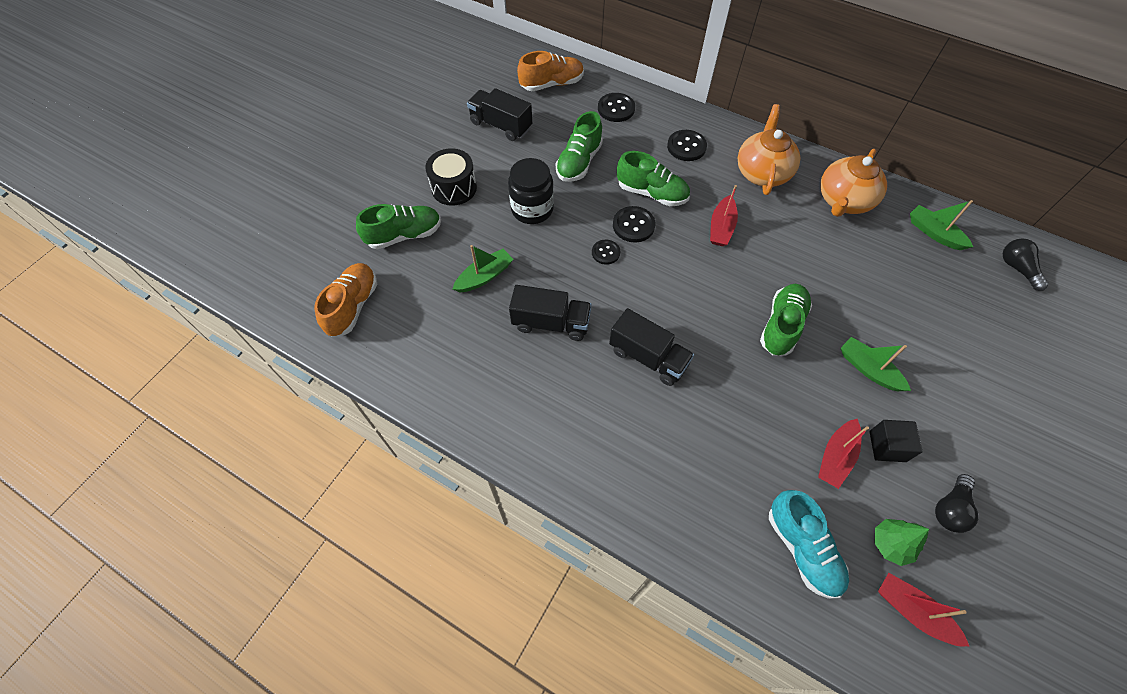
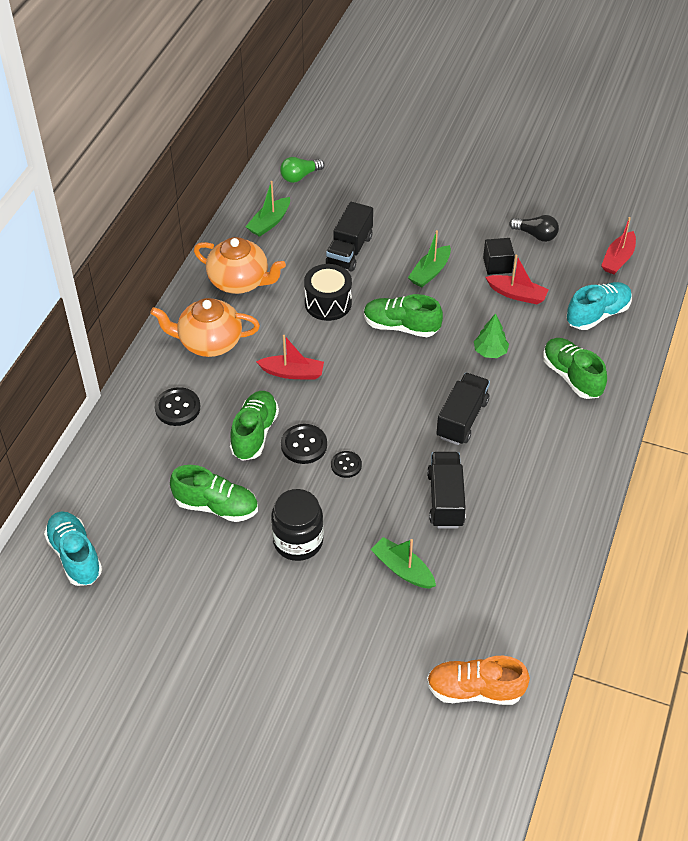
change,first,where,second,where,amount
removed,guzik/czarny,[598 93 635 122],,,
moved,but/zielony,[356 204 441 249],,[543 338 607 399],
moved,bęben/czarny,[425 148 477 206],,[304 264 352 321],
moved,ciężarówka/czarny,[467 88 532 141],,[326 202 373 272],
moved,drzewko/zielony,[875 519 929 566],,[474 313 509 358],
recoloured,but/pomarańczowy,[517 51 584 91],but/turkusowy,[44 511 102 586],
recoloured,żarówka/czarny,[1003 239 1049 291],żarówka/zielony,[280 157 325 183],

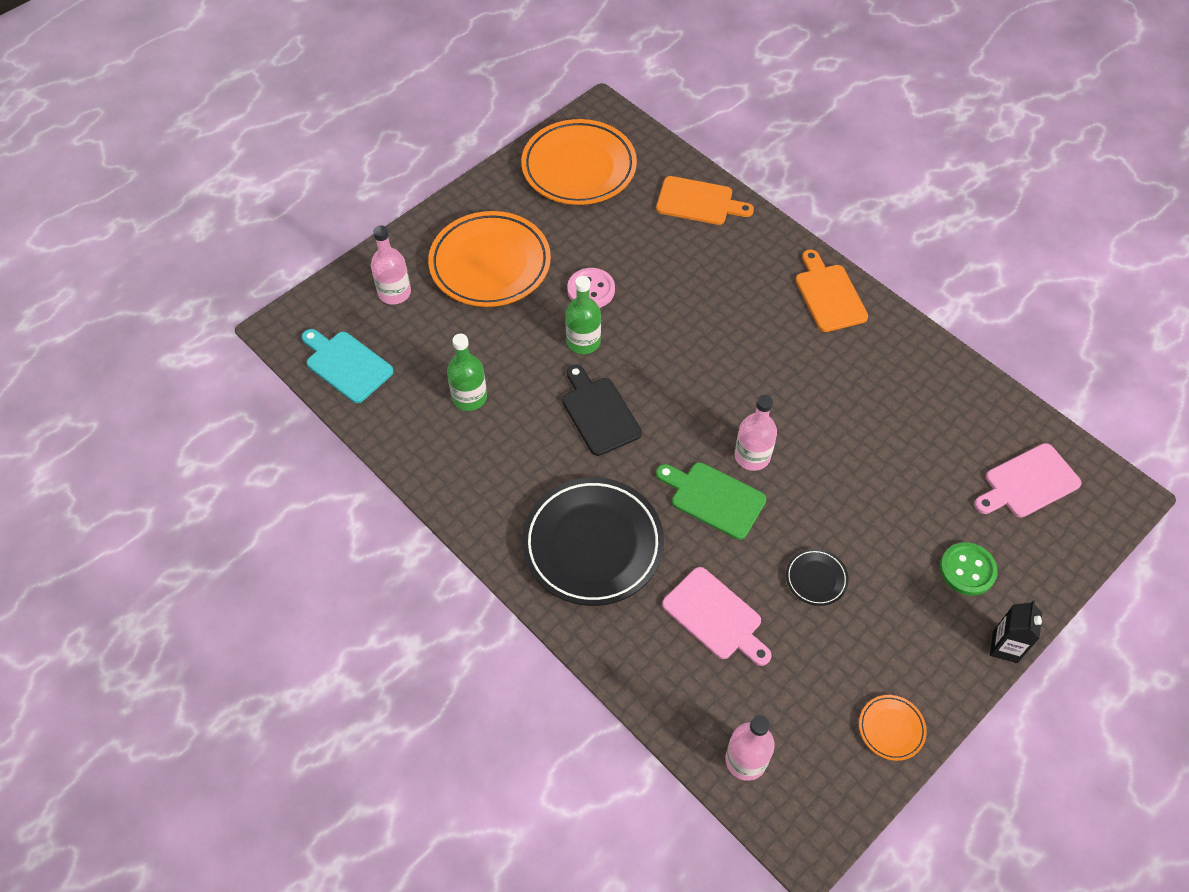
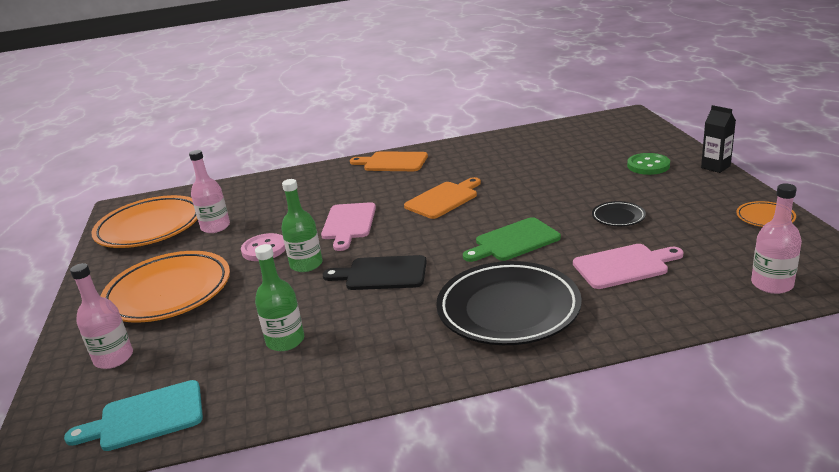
change,first,where,second,where,amount
moved,deska do krojenia/pomarańczowy,[656 176 754 225],,[404 177 481 219],
moved,butelka/różowy,[735 395 777 471],,[189 150 230 233],
moved,deska do krojenia/różowy,[974 443 1082 517],,[321 202 376 251],

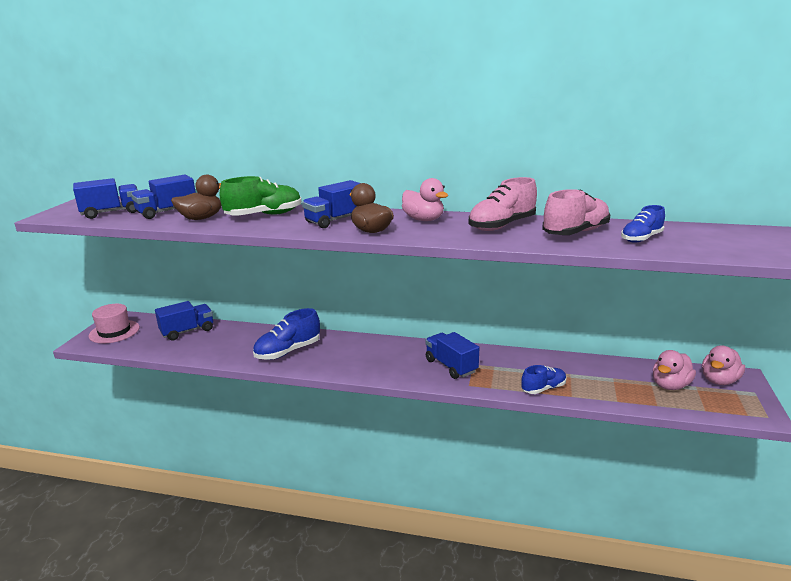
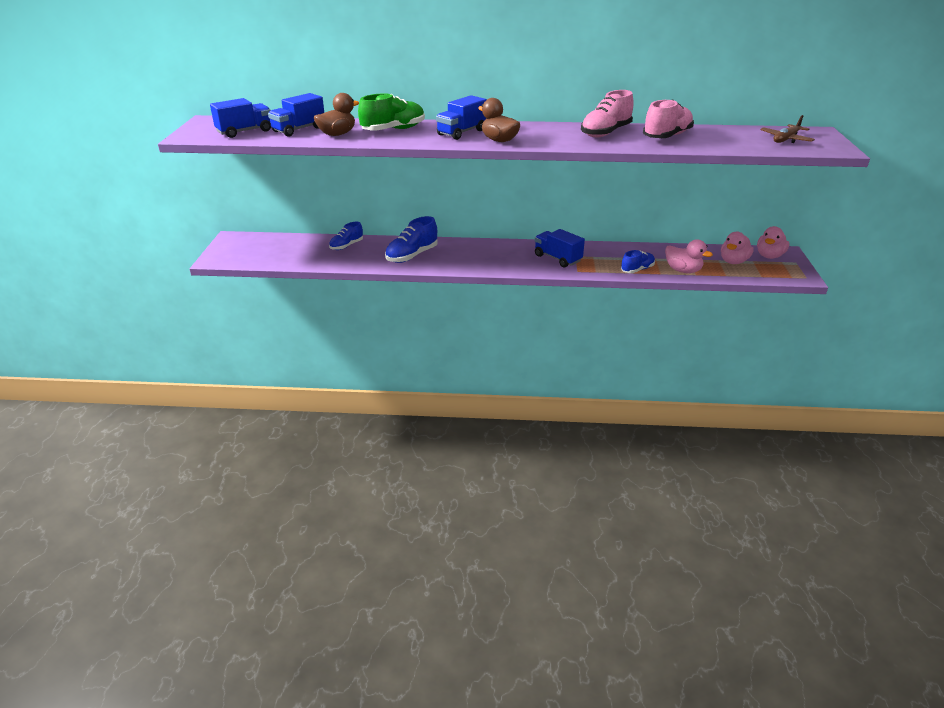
change,first,where,second,where,amount
removed,kapelusz/różowy,[89 304 140 343],,,
removed,ciężarówka/niebieski,[155 301 213 341],,,
added,,,samolot/brązowy,[760 115 815 143],
moved,kaczka/różowy,[402 178 448 221],,[665 239 713 273],
moved,but/niebieski,[621 205 665 242],,[329 222 363 250],

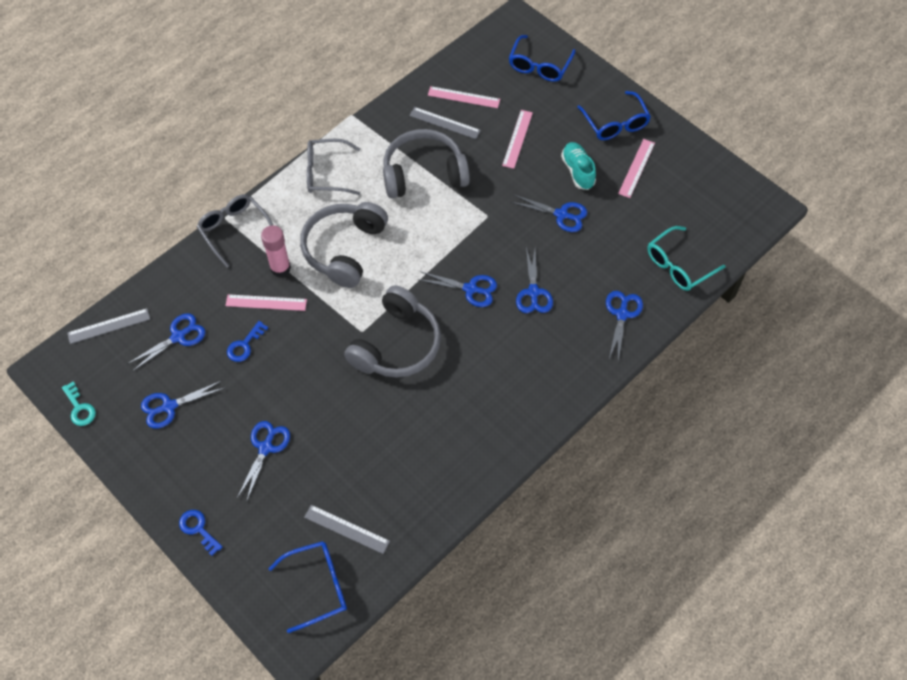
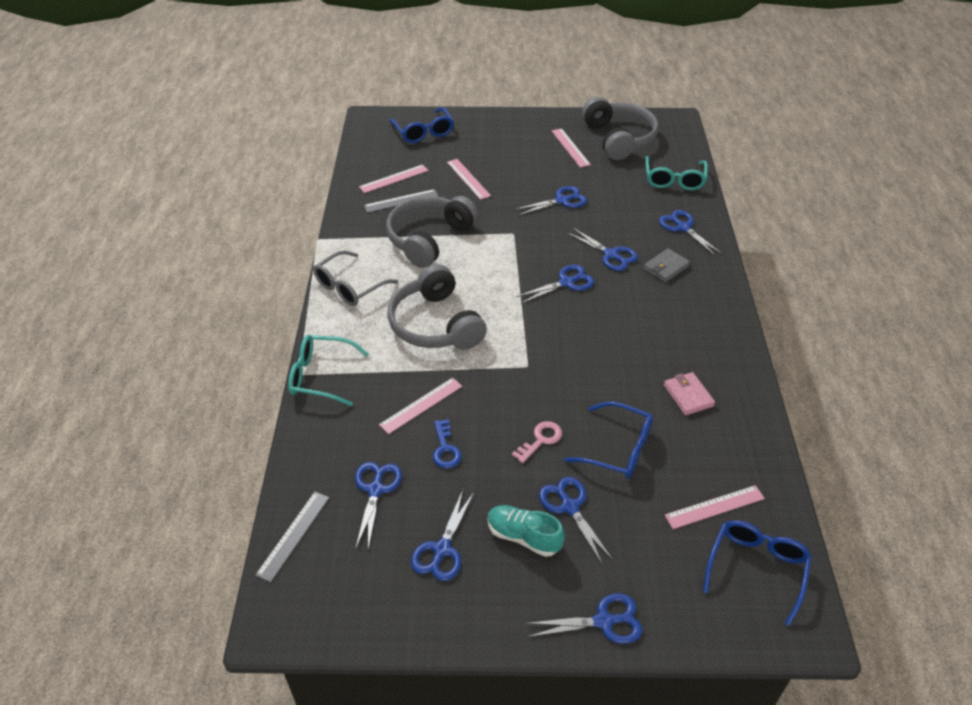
change,first,where,second,where,amount
removed,klucz/turkusowy,[62 381 96 426],,,
removed,klej w sztyfcie/różowy,[261 225 291 277],,,
added,,,klucz/różowy,[512 421 562 463],
added,,,portfel/szary,[644 248 690 282],
added,,,portfel/różowy,[664 372 715 415],
moved,słuchawki/szary,[344 285 441 378],,[582 97 658 160],
moved,but/turkusowy,[561 142 596 190],,[487 505 565 557],
moved,okulary/niebieski,[577 91 651 140],,[564 402 653 478],
replaced,klucz/niebieski,[179 510 223 556],nożyczki/niebieski,[525 593 642 644],
recoloured,okulary/szary,[197 194 273 268],okulary/turkusowy,[288 335 369 406],
recoloured,linijka/szary,[304 505 390 554],linijka/różowy,[665 485 765 529],

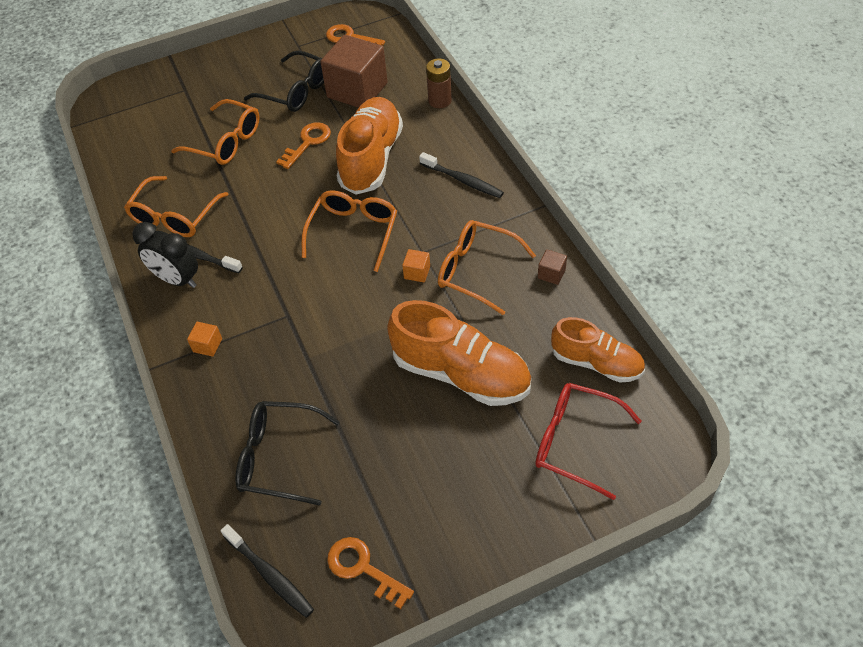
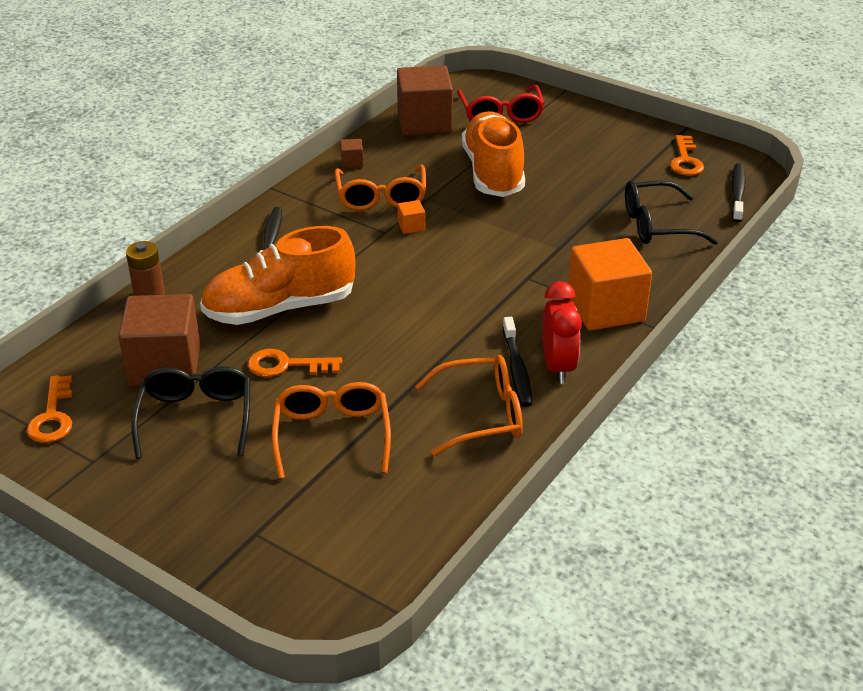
change,first,where,second,where,amount
removed,okulary/pomarańczowy,[301 190 397 272],,,
replaced,but/pomarańczowy,[551 317 645 383],sześcian/brązowy,[397 65 453 136],
recoloured,budzik/czarny,[132 222 198 288],budzik/czerwony,[543 281 582 384],
turned,okulary/czarny,[235 401 340 506],,[625 181 718 245],105 degrees clockwise
resized,sześcian/pomarańczowy,[187 322 222 357],,[568 238 652 331],x2.47

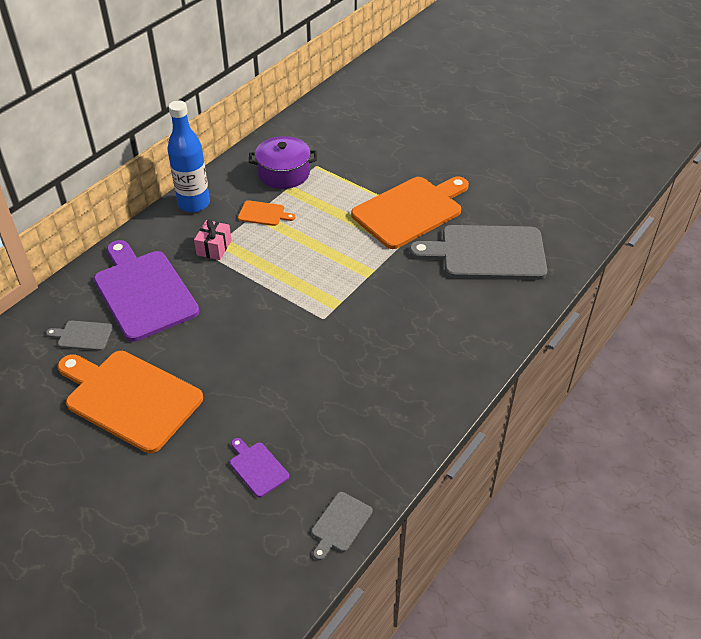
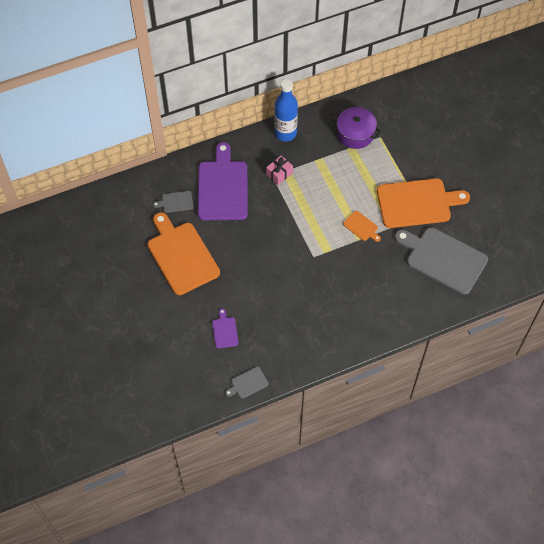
change,first,where,second,where,amount
moved,deska do krojenia/pomarańczowy,[238 200 295 226],,[343 211 381 242],
turned,deska do krojenia/szary,[46 321 113 351],,[153 191 193 213],45 degrees counterclockwise

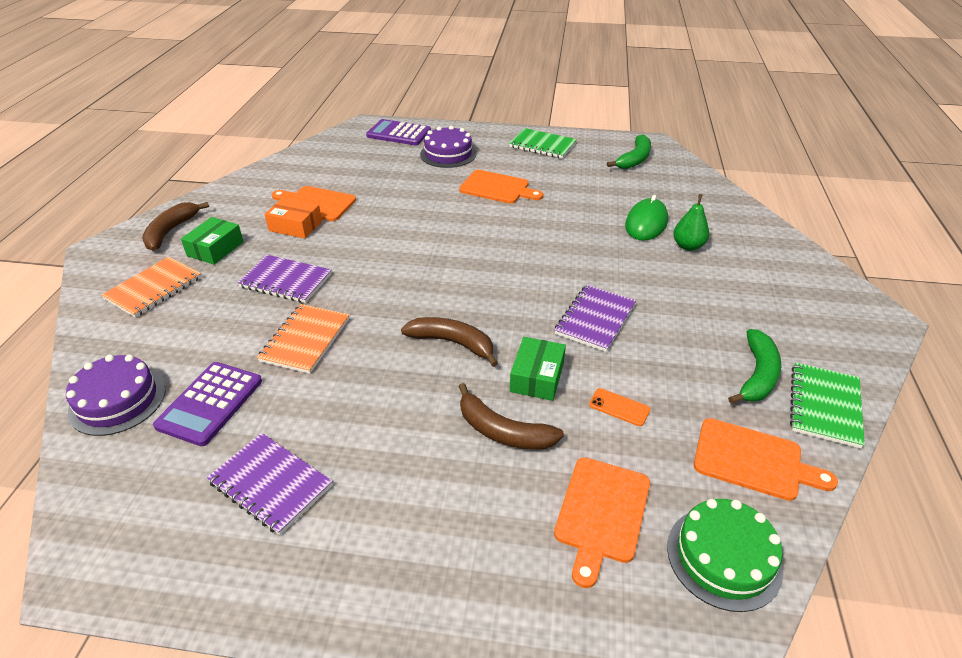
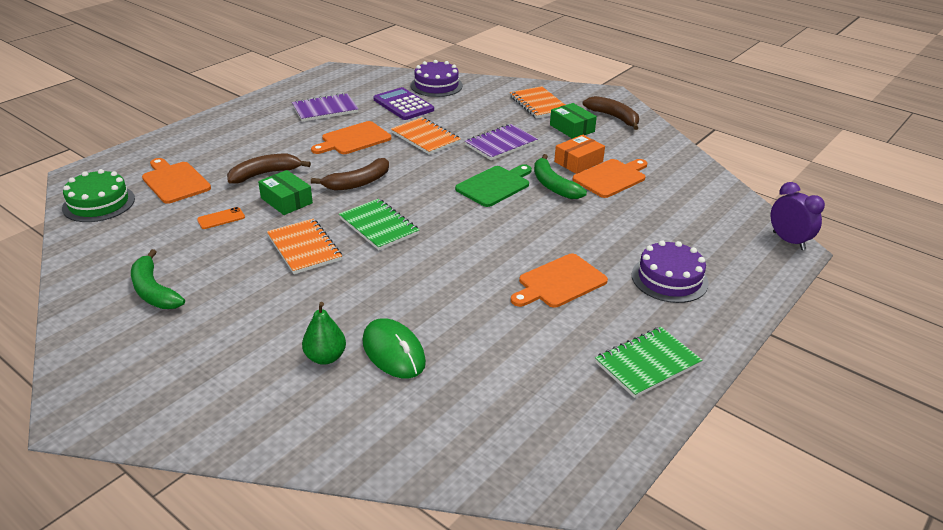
change,first,where,second,where,amount
removed,kalkulator/fioletowy,[366 119 431 146],,,
added,,,deska do krojenia/zielony,[455 164 532 207],
added,,,budzik/fioletowy,[771 182 825 250],
moved,banan/zielony,[607 134 651 169],,[534 154 587 199],
moved,deska do krojenia/pomarańczowy,[694 418 838 501],,[311 121 391 154],
moved,zeszyt/zielony,[790 362 865 448],,[339 199 419 250],
recoloured,zeszyt/fioletowy,[555 285 636 352],zeszyt/pomarańczowy,[267 218 342 274],

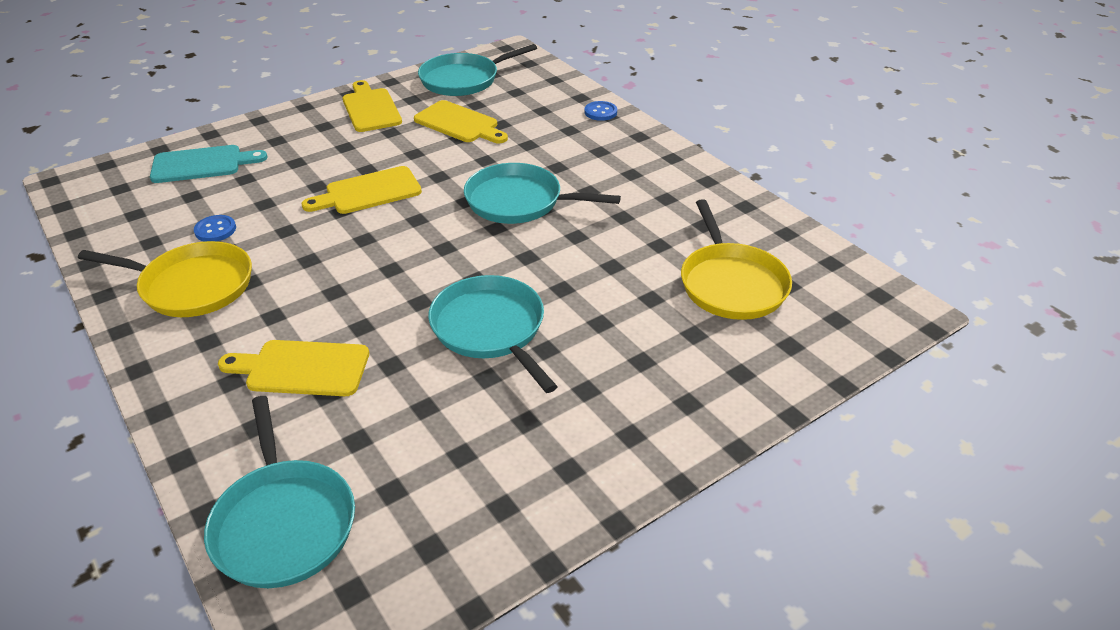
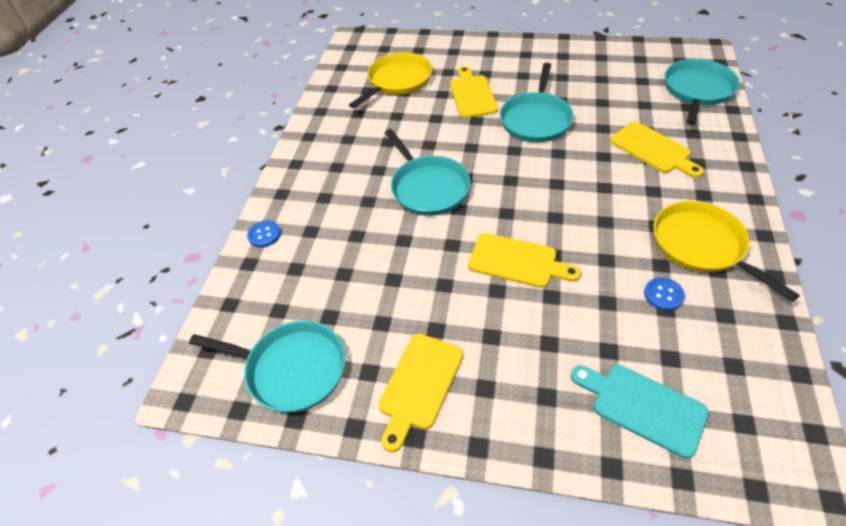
change,first,where,second,where,amount
moved,deska do krojenia/żółty,[414 100 508 143],,[450 66 498 118],

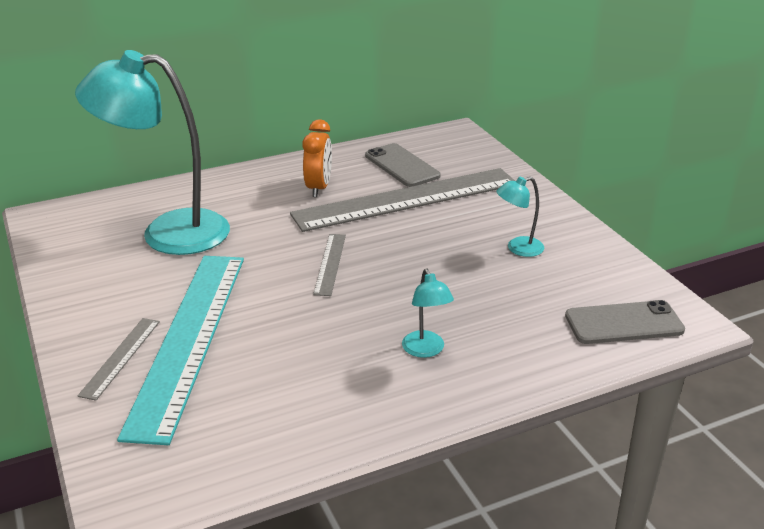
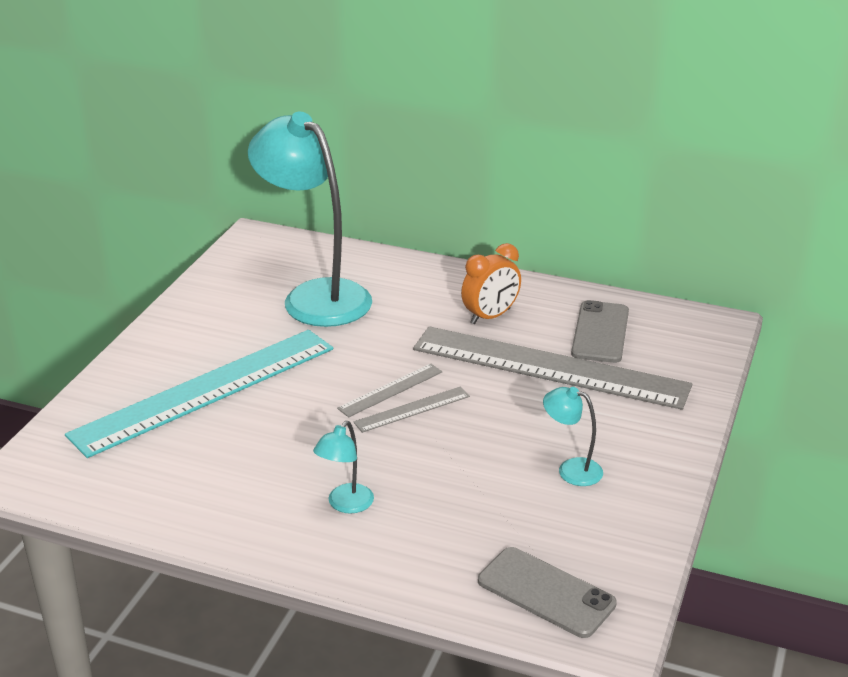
change,first,where,second,where,amount
moved,linijka/szary,[77 318 160 401],,[353 386 470 433],

